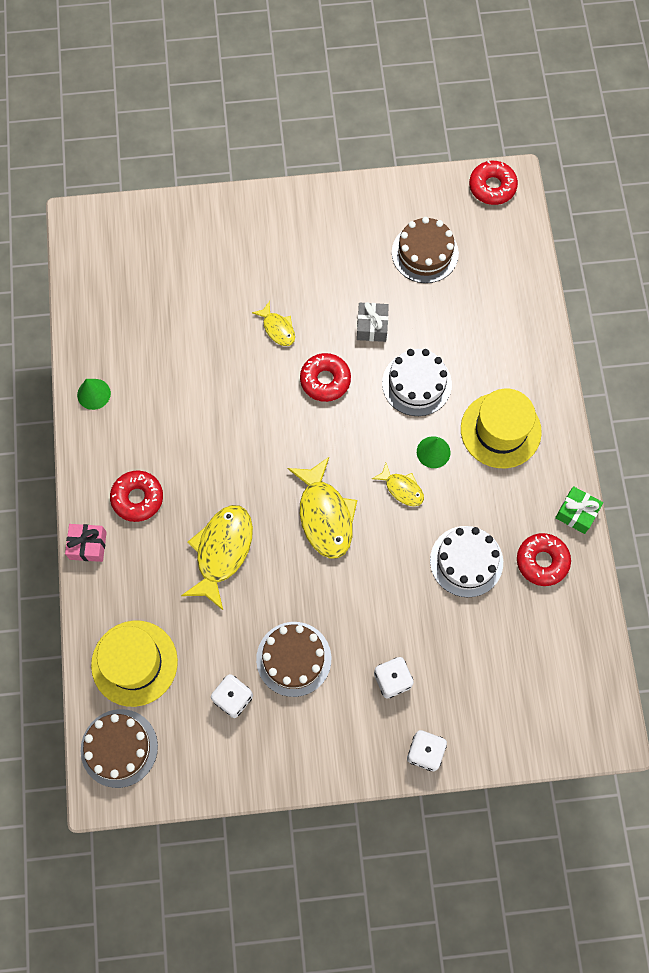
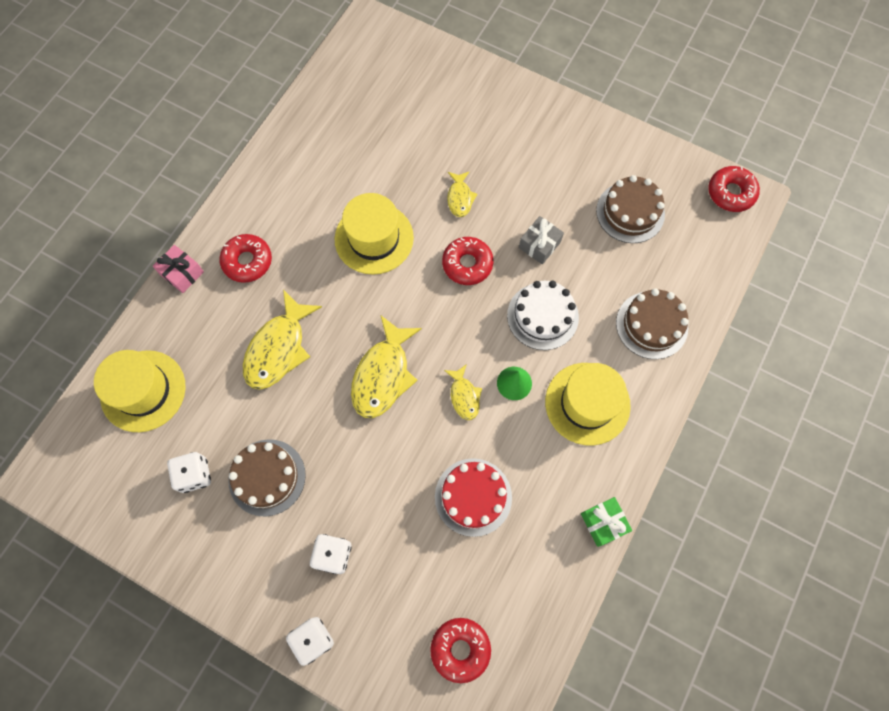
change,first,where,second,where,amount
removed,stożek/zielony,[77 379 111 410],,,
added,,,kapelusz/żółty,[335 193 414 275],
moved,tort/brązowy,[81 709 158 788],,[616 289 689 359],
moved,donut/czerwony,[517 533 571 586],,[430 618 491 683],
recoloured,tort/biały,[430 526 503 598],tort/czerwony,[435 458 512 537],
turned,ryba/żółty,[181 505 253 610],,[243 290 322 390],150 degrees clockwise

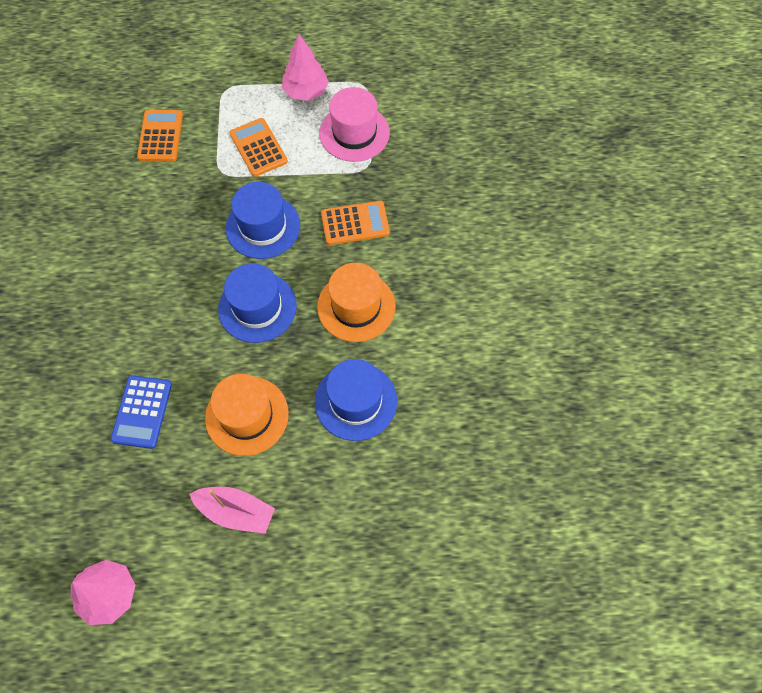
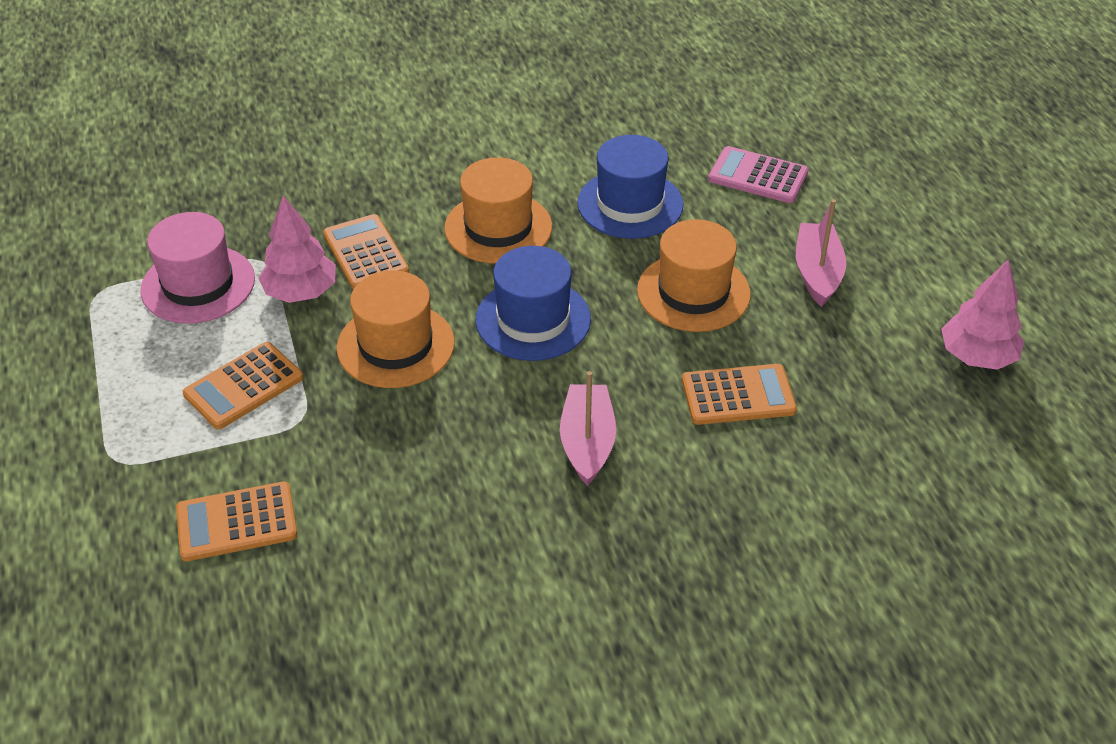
change,first,where,second,where,amount
added,,,łódka/różowy,[560 371 616 486],
added,,,kalkulator/różowy,[708 146 808 203],
moved,drzewko/różowy,[282 34 329 101],,[258 195 336 303],
recoloured,kalkulator/niebieski,[110 375 172 449],kalkulator/pomarańczowy,[682 364 797 425],
recoloured,kapelusz/niebieski,[226 182 300 259],kapelusz/pomarańczowy,[337 271 455 388],

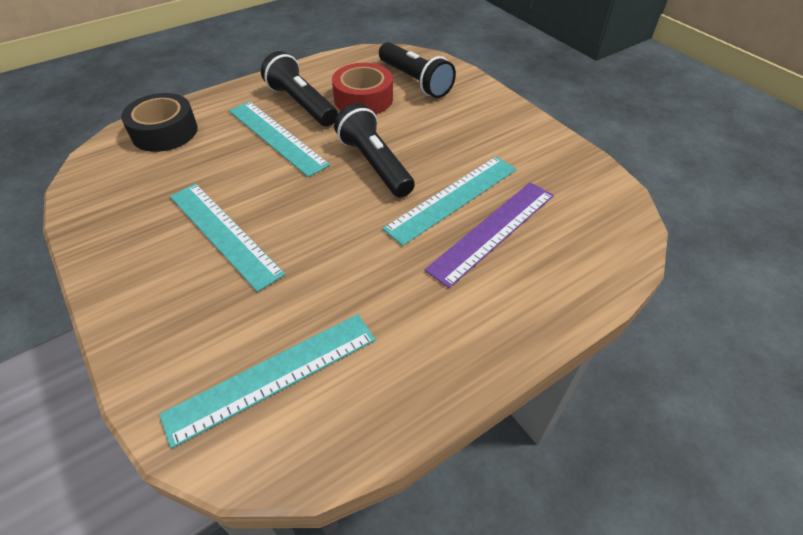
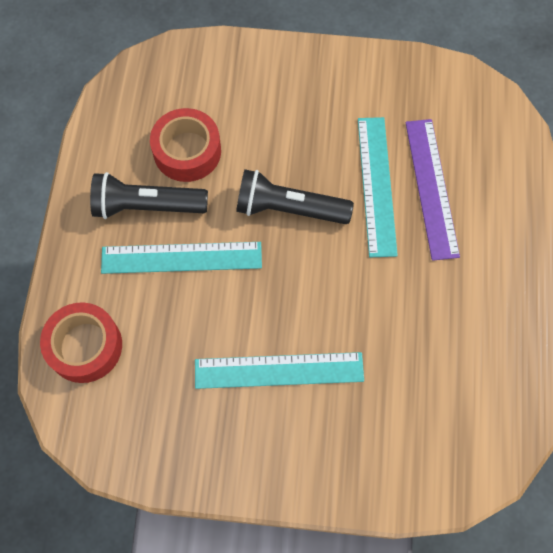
change,first,where,second,where,amount
removed,linijka/turkusowy,[159 314 376 449],,,
removed,latarka/czarny,[379 42 456 98],,,
recoloured,taśma klejąca/czarny,[121 93 198 152],taśma klejąca/czerwony,[40 302 122 383],

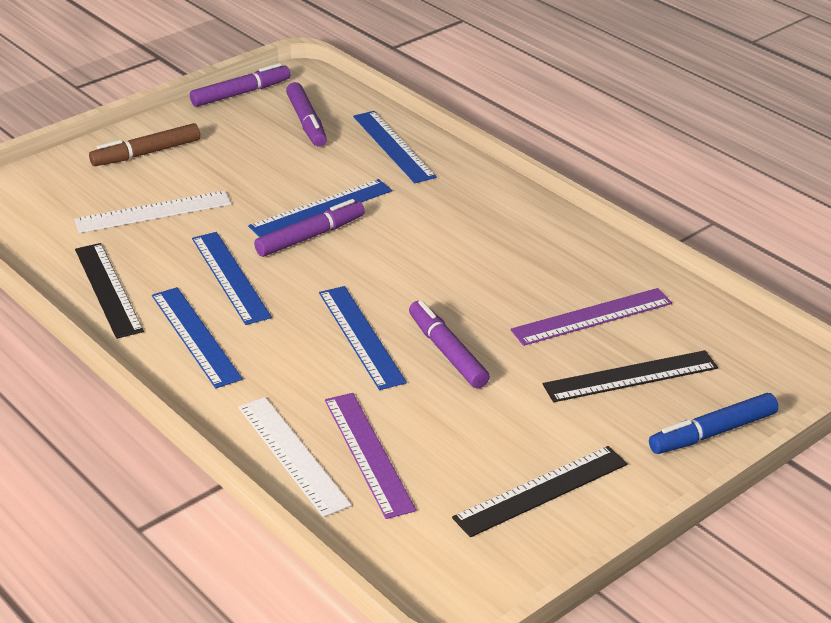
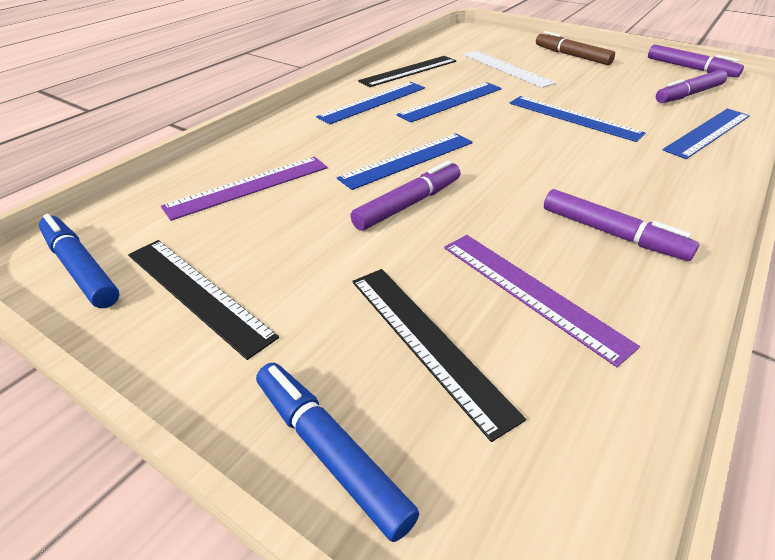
change,first,where,second,where,amount
removed,linijka/biały,[238 397 352 517],,,
added,,,flamaster/niebieski,[39 214 119 308],
moved,flamaster/fioletowy,[254 199 365 257],,[544 189 699 261],

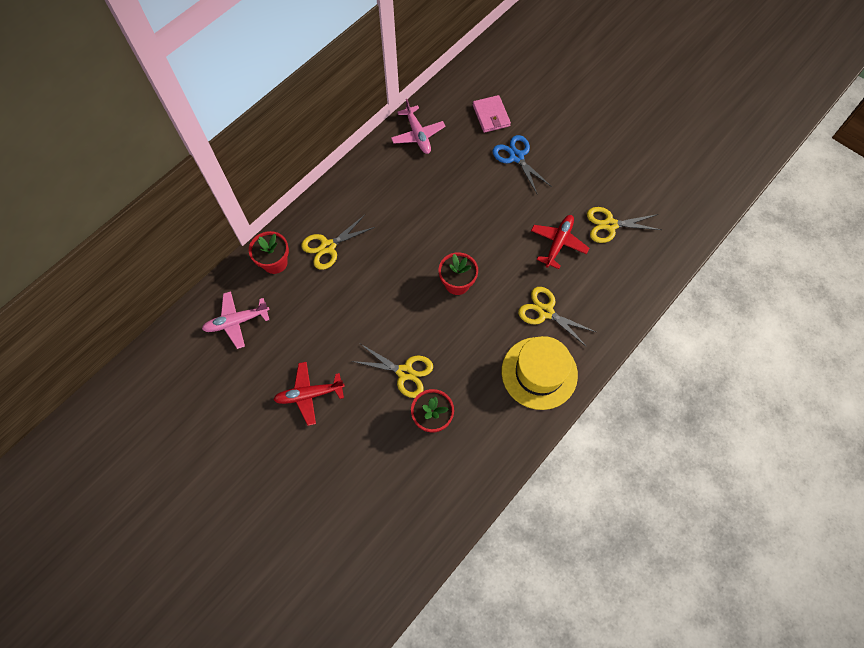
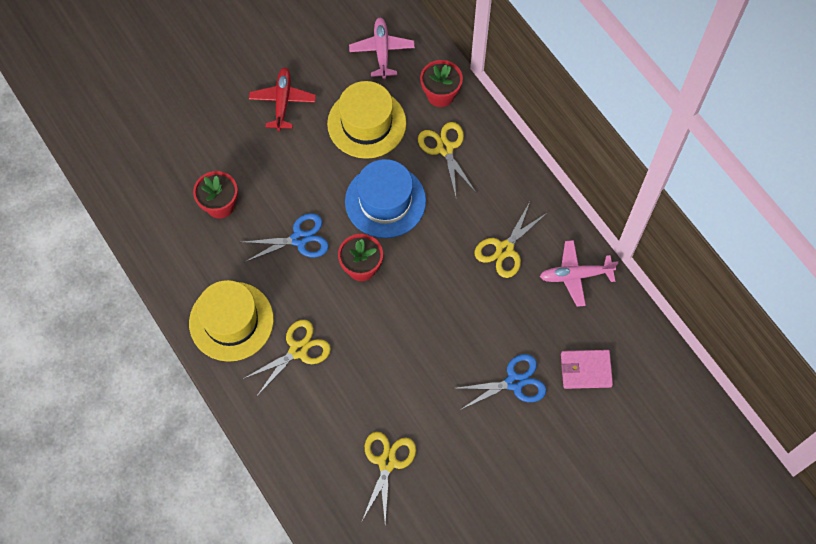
change,first,where,second,where,amount
removed,samolot/czerwony,[531 215 589 269],,,
added,,,nożyczki/niebieski,[241 213 329 262],
added,,,kapelusz/żółty,[327 81 406 159],
added,,,kapelusz/niebieski,[345 159 426 238],
moved,nożyczki/żółty,[352 344 433 398],,[475 202 548 278],

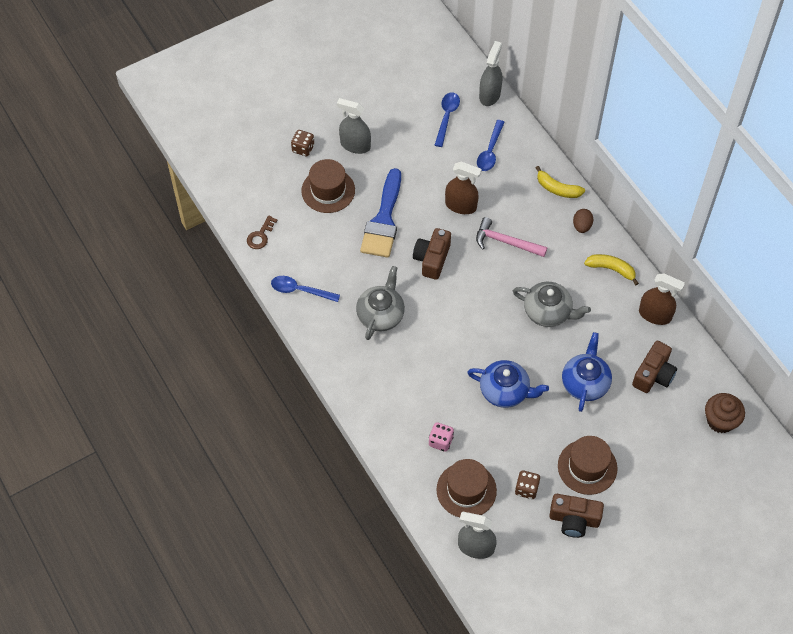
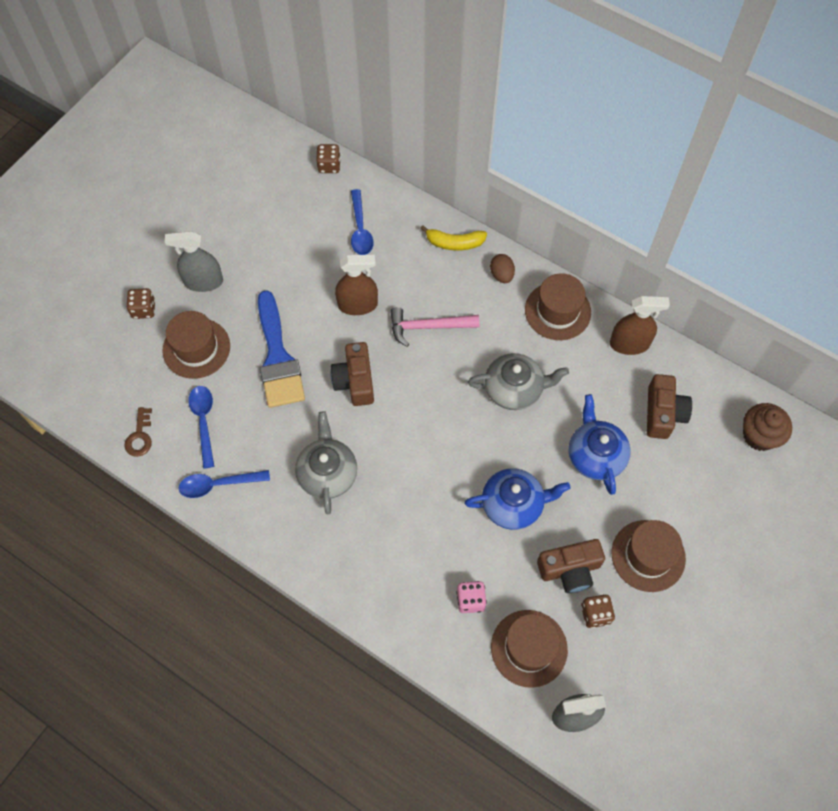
change,first,where,second,where,amount
moved,łyżka/niebieski,[435 92 460 147],,[188 386 214 469],
moved,aparat fotograficzny/brązowy,[549 494 604 538],,[537 539 605 593],
replaced,spryskiwacz/szary,[479 41 502 106],kostka do gry/brązowy,[316 144 341 173],
replaced,banan/żółty,[584 254 639 285],kapelusz/brązowy,[525 273 591 340],

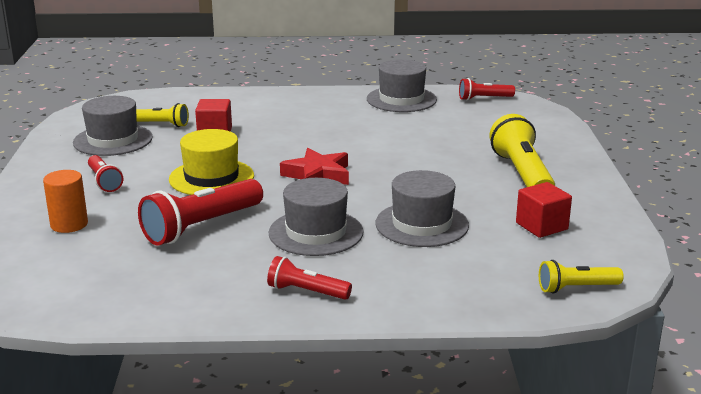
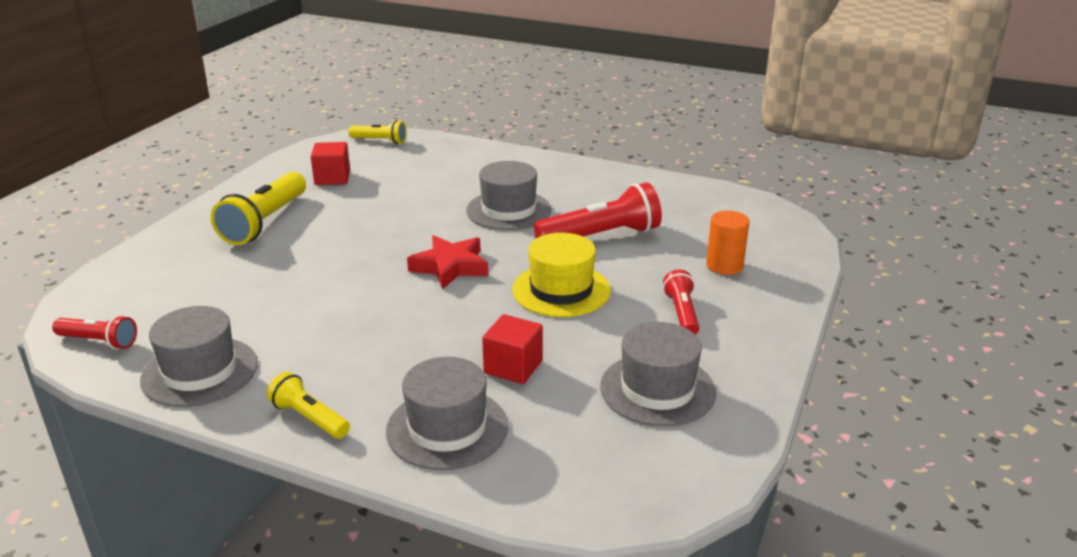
change,first,where,second,where,amount
removed,latarka/czerwony,[267 256 352 300],,,
moved,latarka/żółty,[136 103 189 127],,[267 372 350 439],
moved,kapelusz/szary,[375 170 469 247],,[386 357 508 470],

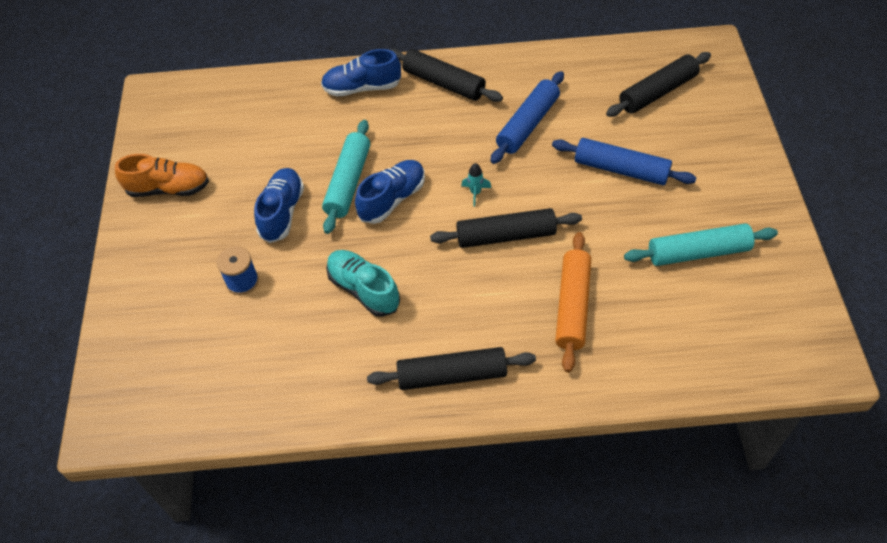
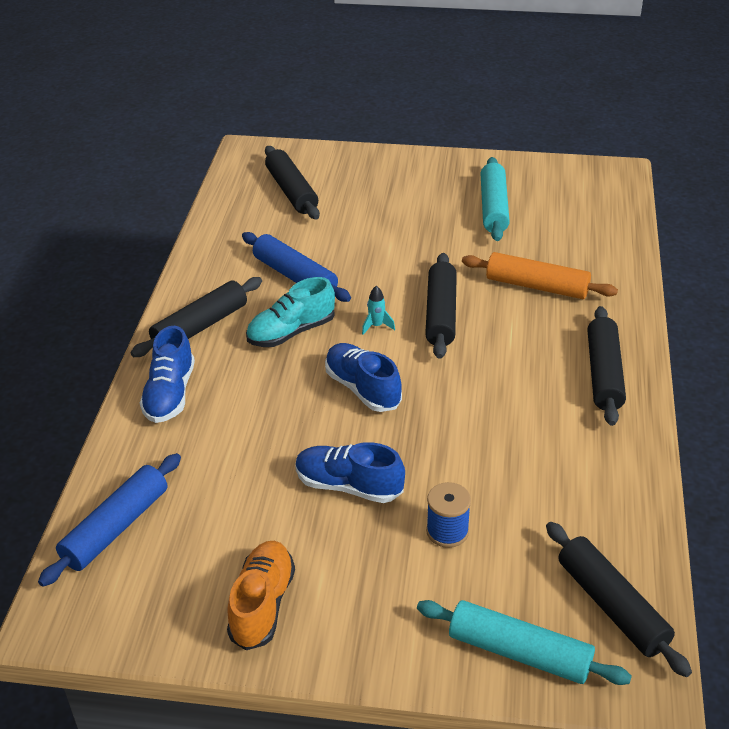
change,first,where,second,where,amount
added,,,wałek do ciasta/czarny,[546 522 692 677],
moved,wałek do ciasta/turkusowy,[322 120 370 234],,[417 600 632 685],
moved,but/turkusowy,[326 250 400 317],,[246 277 335 347],
moved,wałek do ciasta/niebieski,[552 138 696 185],,[38 453 181 587],

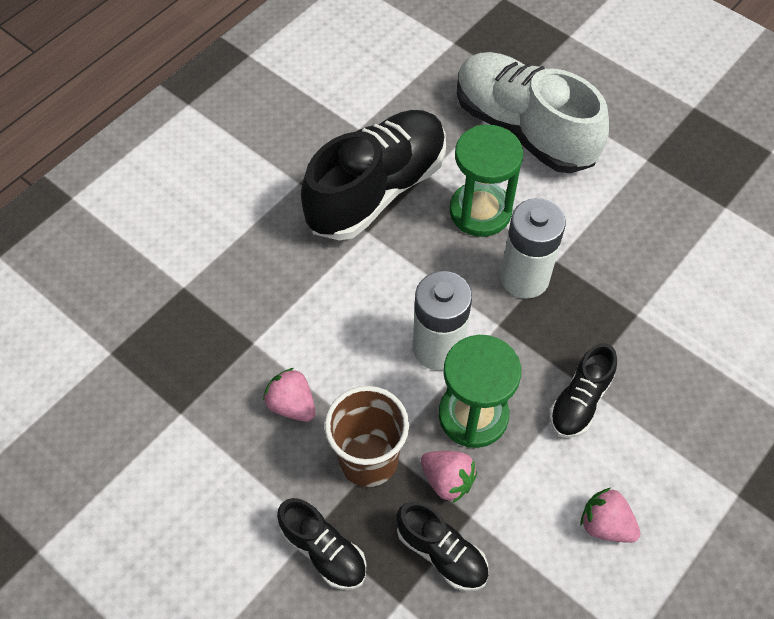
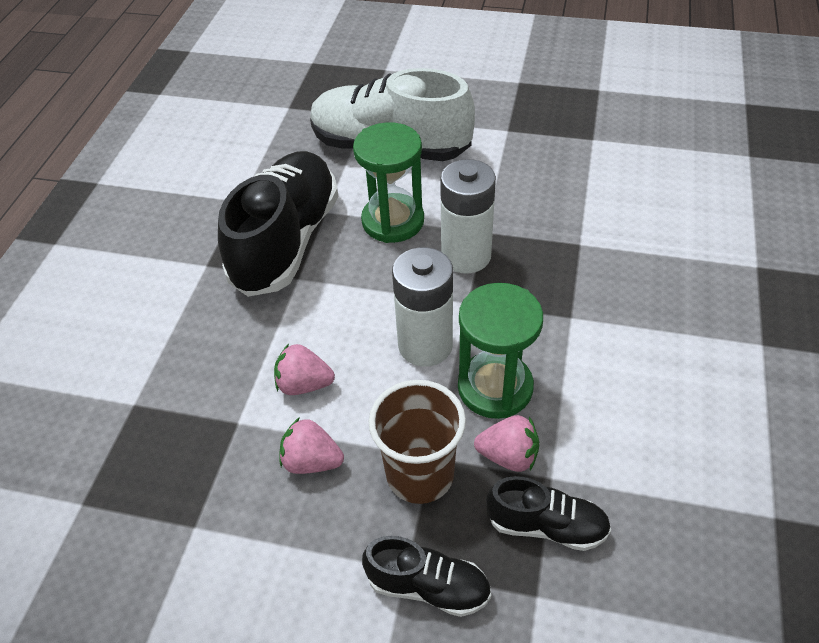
change,first,where,second,where,amount
removed,but/czarny,[550 343 617 438],,,
moved,truskawka/różowy,[580 488 640 543],,[274 344 335 395],

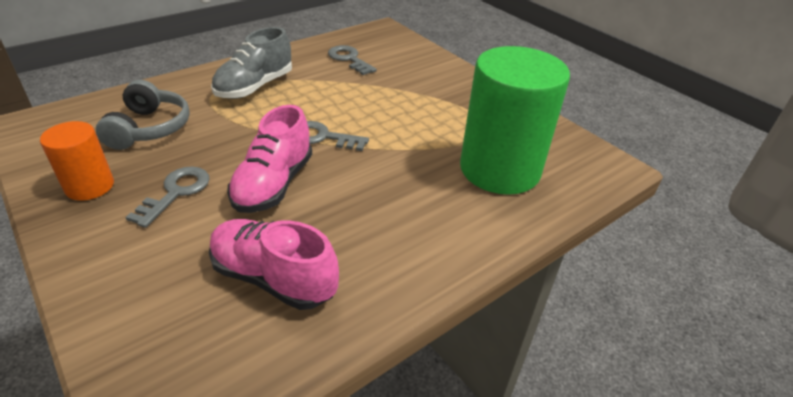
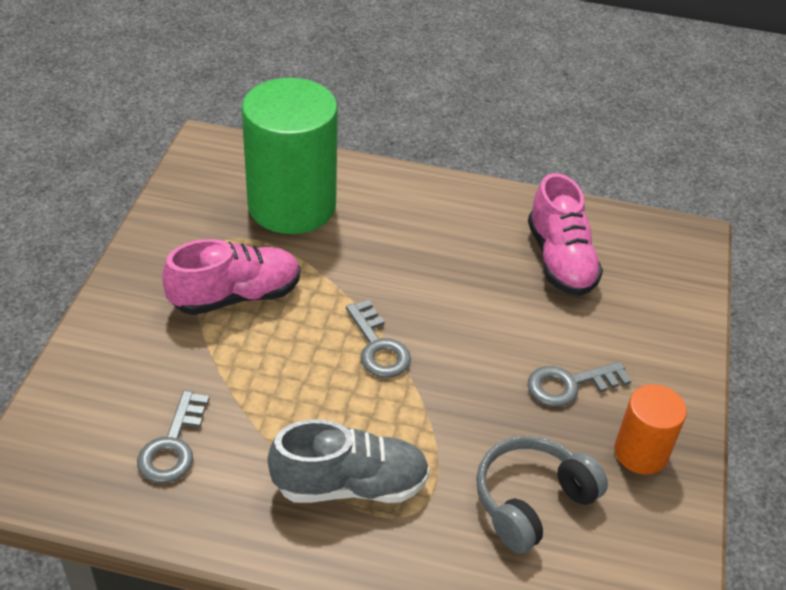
change,first,where,second,where,amount
moved,but/różowy,[227 105 312 213],,[162 239 300 315],

